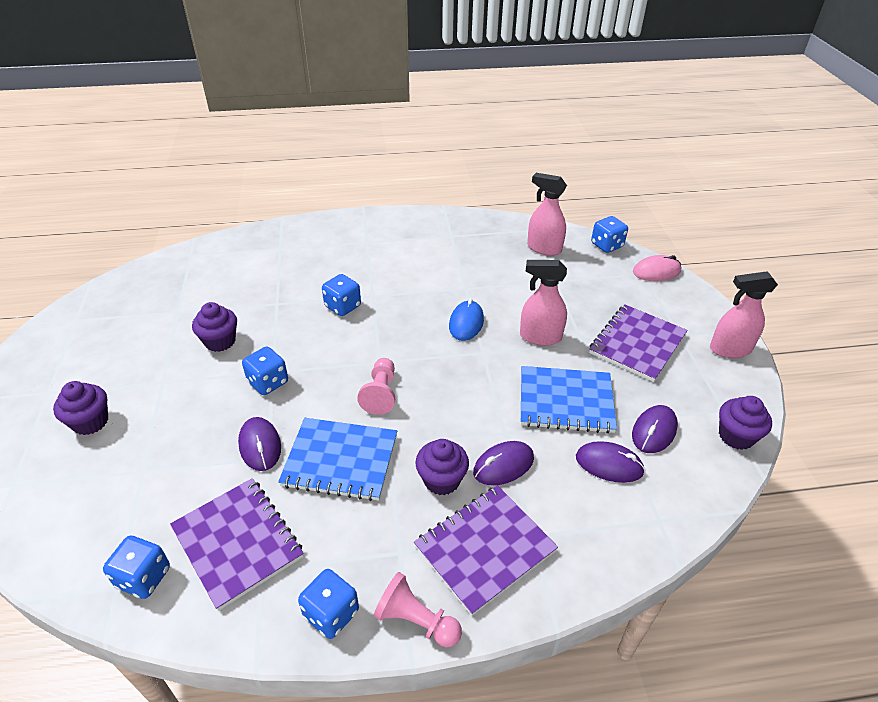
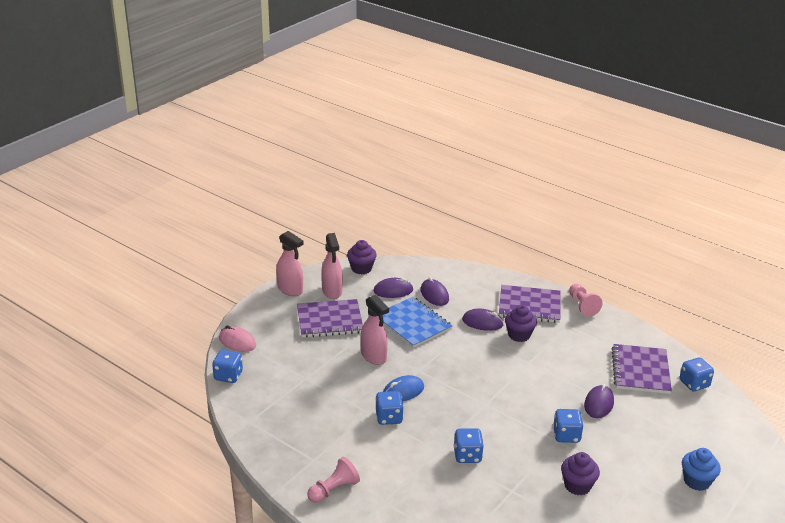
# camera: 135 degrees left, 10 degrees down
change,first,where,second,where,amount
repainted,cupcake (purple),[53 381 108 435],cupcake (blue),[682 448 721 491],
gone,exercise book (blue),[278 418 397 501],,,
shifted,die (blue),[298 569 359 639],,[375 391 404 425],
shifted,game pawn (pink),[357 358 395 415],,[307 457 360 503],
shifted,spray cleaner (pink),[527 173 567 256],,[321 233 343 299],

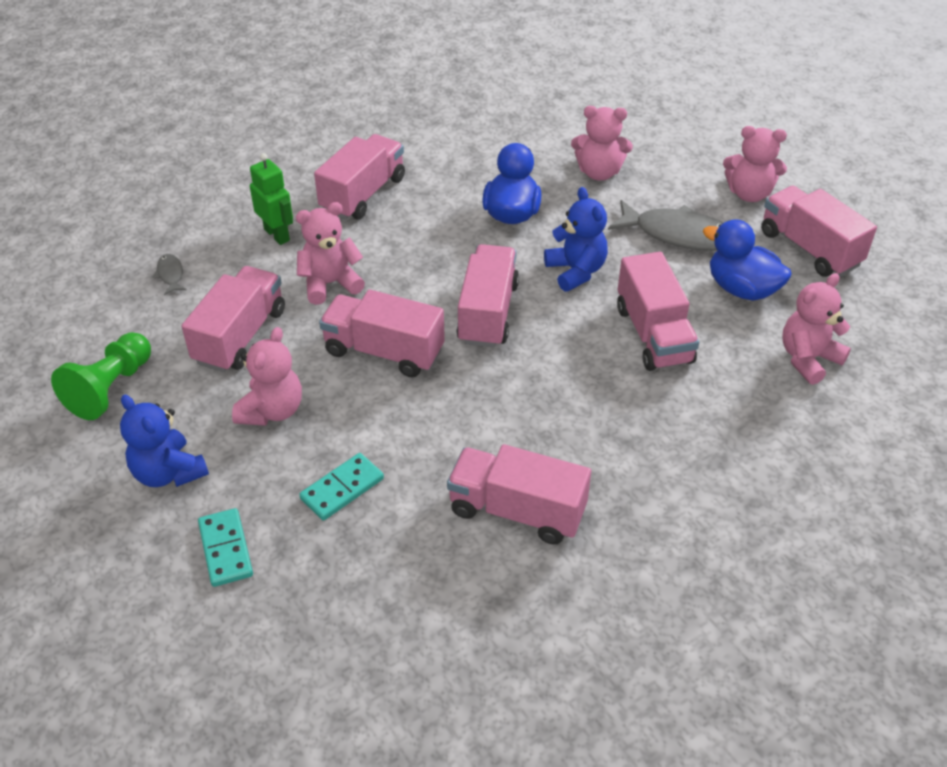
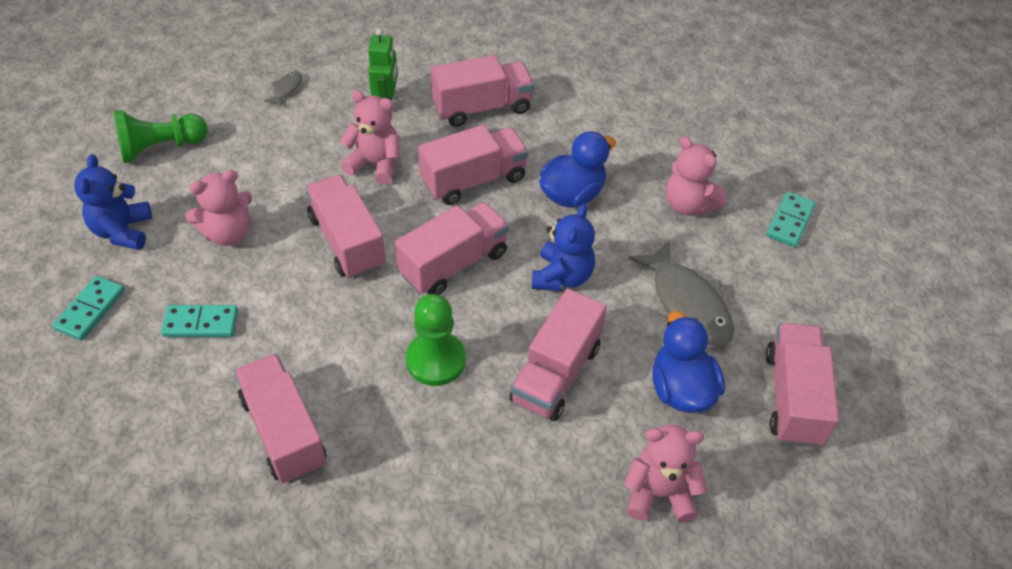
# camera: 40 degrees right, 5 degrees up
change,first,where,second,where,amount
shifted,lorry (pink),[181 266 285 372],,[418 125 529 205],
gone,teddy (pink),[723 126 787 202],,,
new,,,game pawn (emerald),[406 294 466 386],
new,,,domino tile (aqua),[766 192 816 247],

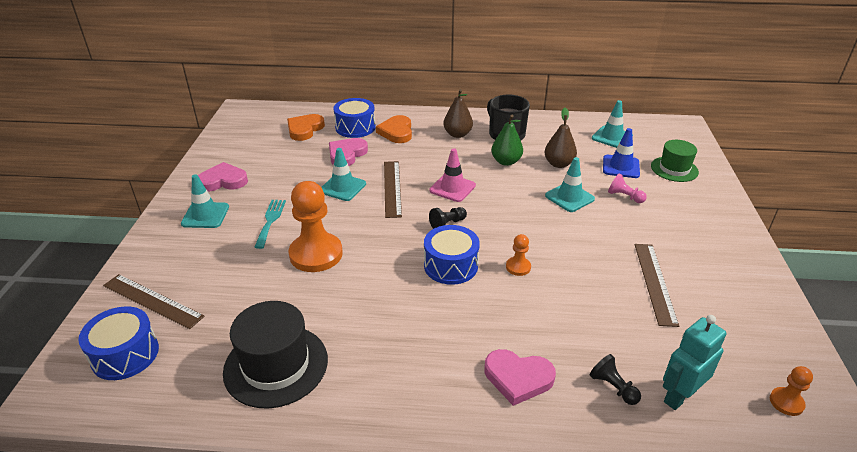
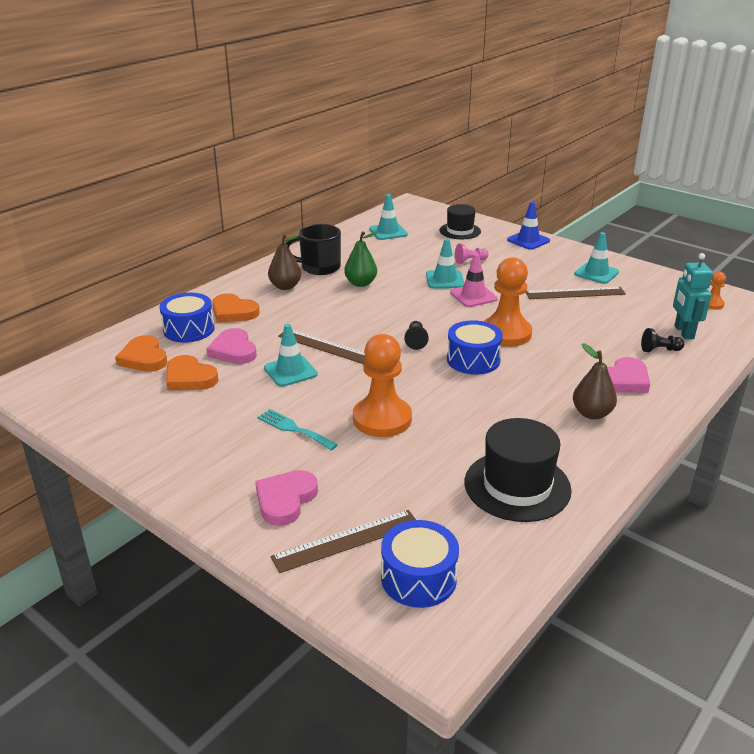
# camera: 55 degrees left, 5 degrees down
change,first,where,second,where,amount
shifted,safety cone (aqua),[181 174 229 228],,[574 232 619 284],
shifted,heart shape (pink),[198 162 248 192],,[255 470 318 526],
shifted,safety cone (pink),[429 148 476 202],,[450 253 498 307],
scaled,game pawn (orange),[506 234 531 276],,[484 257 532 347],x2.17
shifted,pear (russet),[545 108 577 168],,[573 343 617 419],
shifted,safety cone (blue),[603 128 640 178],,[507 202 550 250],
rotated,measuring stick (russet),[635 244 679 327],,[525 287 626 299],45 degrees counterclockwise
repainted,top hat (emerald),[651 140 699 182],top hat (jet-black),[439 204 481 239],
new,,,heart shape (orange),[166 355 218 391],

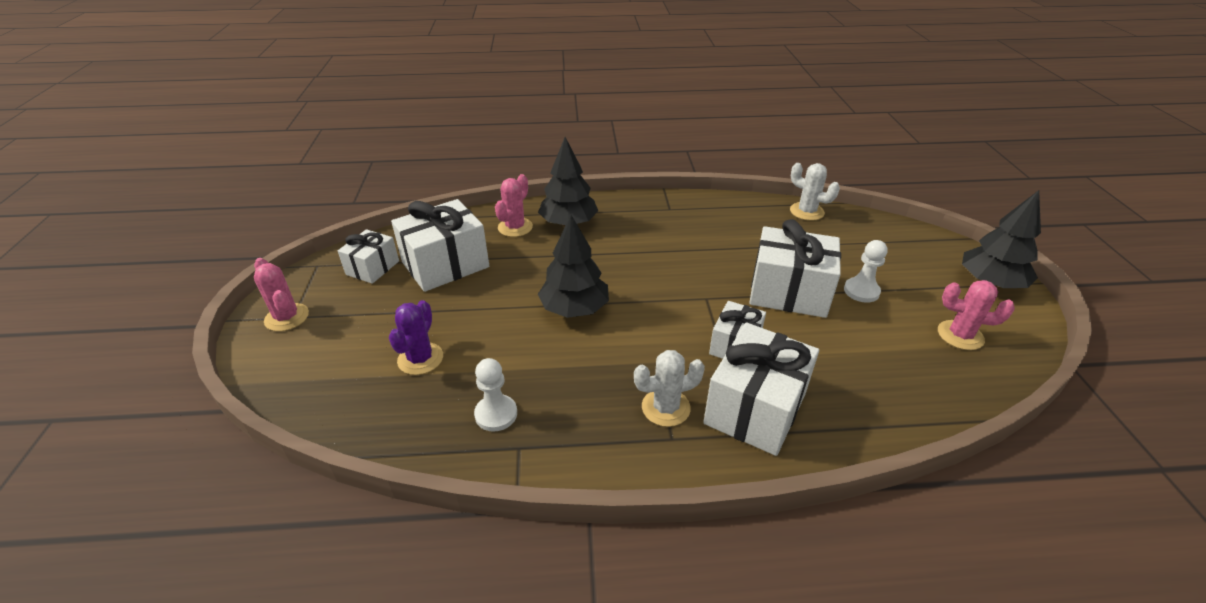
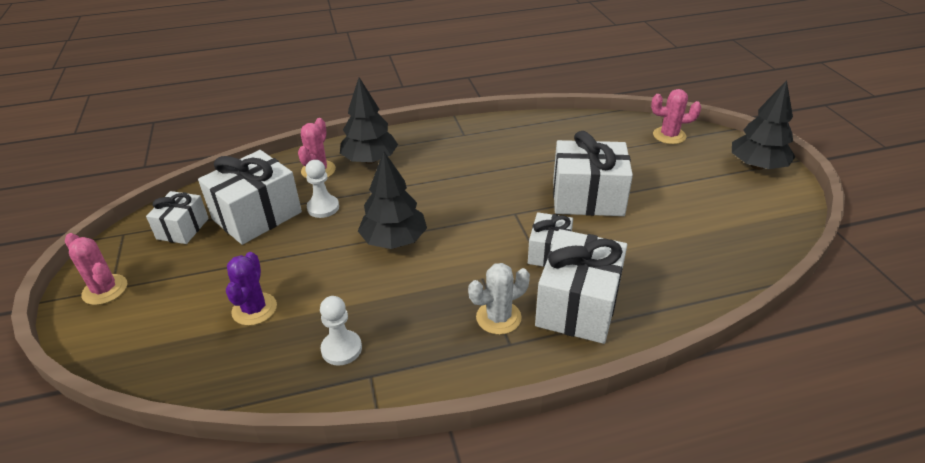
# camera: 10 degrees left, 0 degrees up
change,first,where,second,where,amount
gone,saguaro cactus (white),[790 163 840 221],,,
shifted,game pawn (white),[844 240 888 303],,[305 160 339 218],
shifted,saguaro cactus (pink),[938 280 1015 350],,[651 89 701 144],

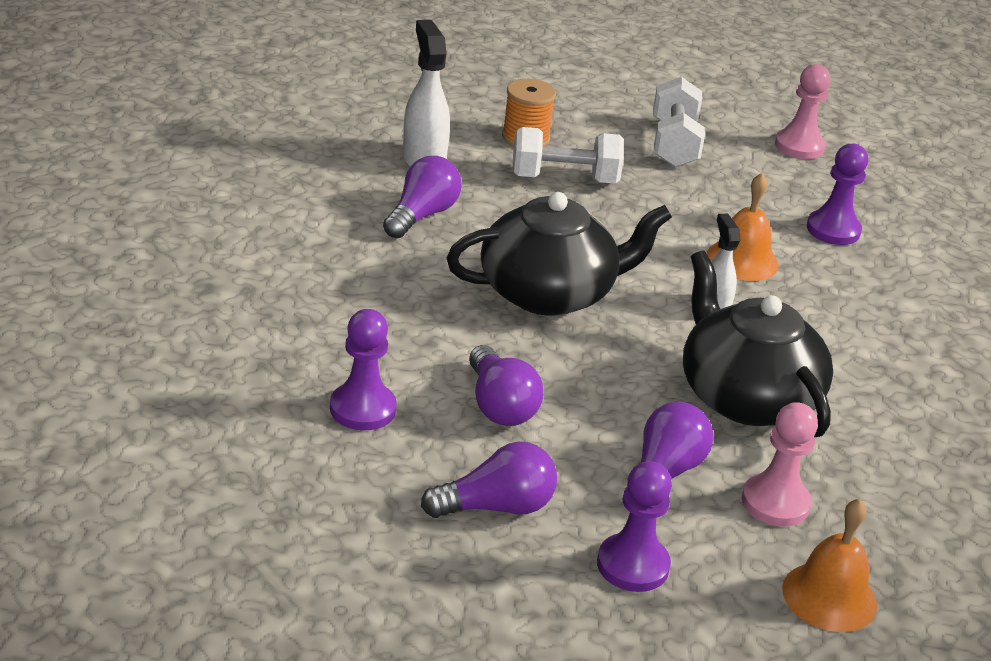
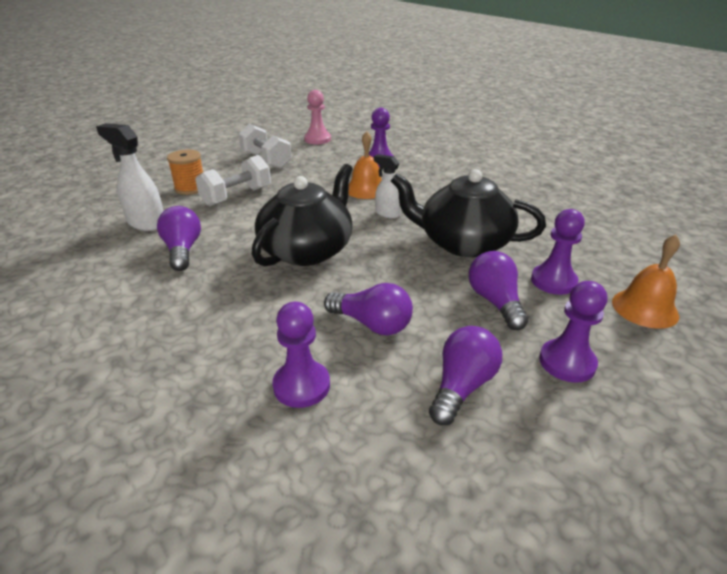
# camera: 40 degrees left, 0 degrees up
change,first,where,second,where,amount
repainted,game pawn (pink),[742 402 818 527],game pawn (purple),[531 209 585 295],

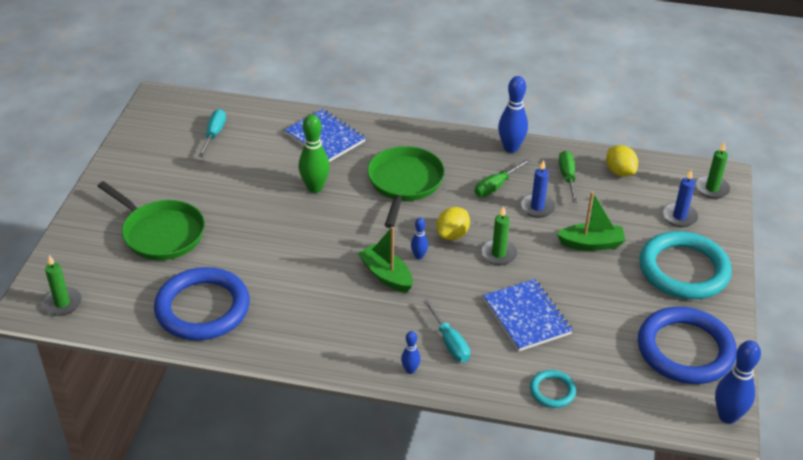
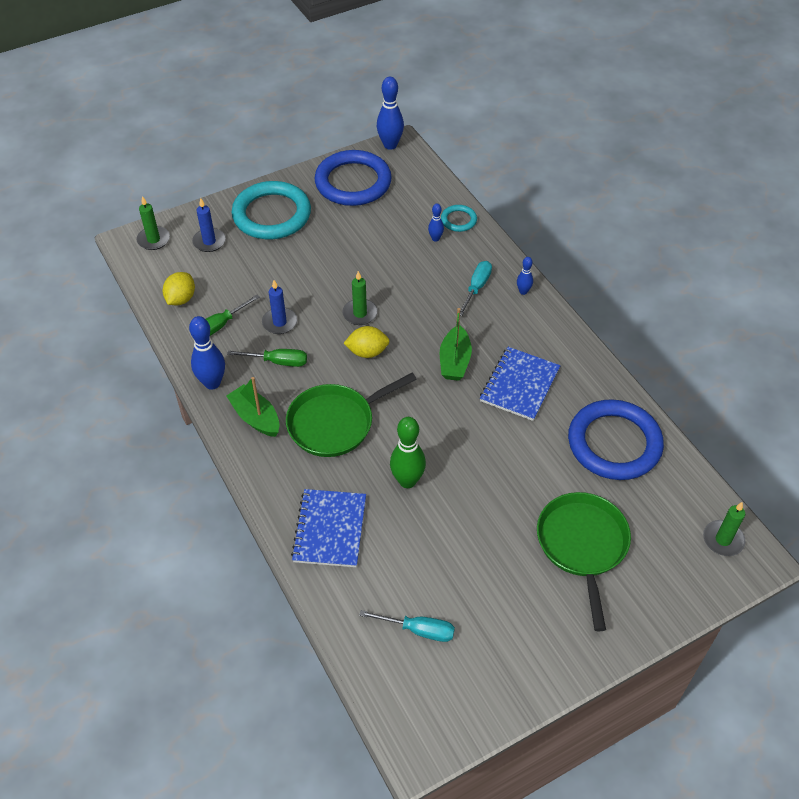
# camera: 130 degrees left, 10 degrees up
change,first,where,second,where,amount
rotated,screwdriver (aqua),[198 109 226 157],,[359 610 455 642],135 degrees counterclockwise
shifted,skittle (blue),[411 218 428 259],,[428 203 444 242],
shifted,exercise book (blue),[483 279 573 351],,[480 347 561 421],
shifted,toy boat (emerald),[557 191 626 251],,[226 377 280 437],

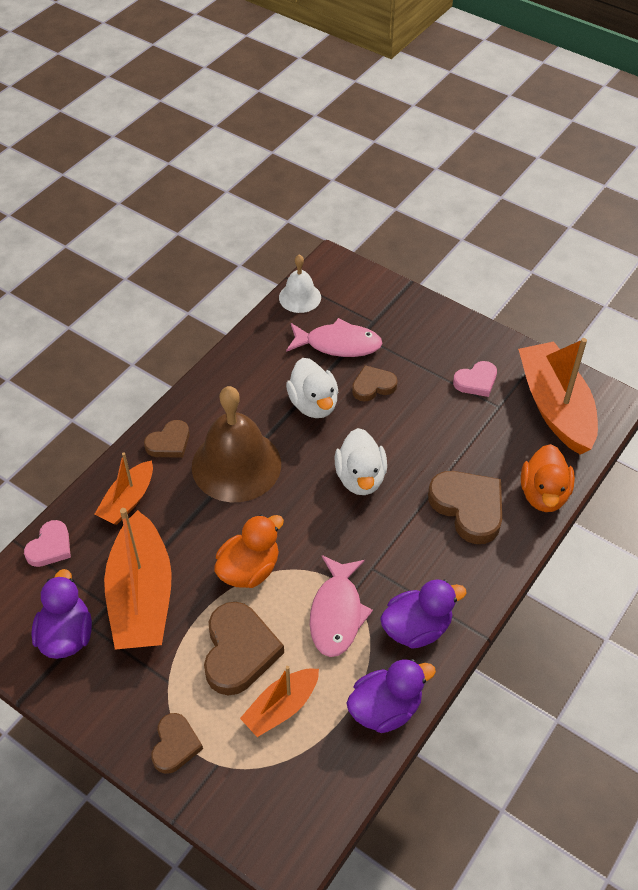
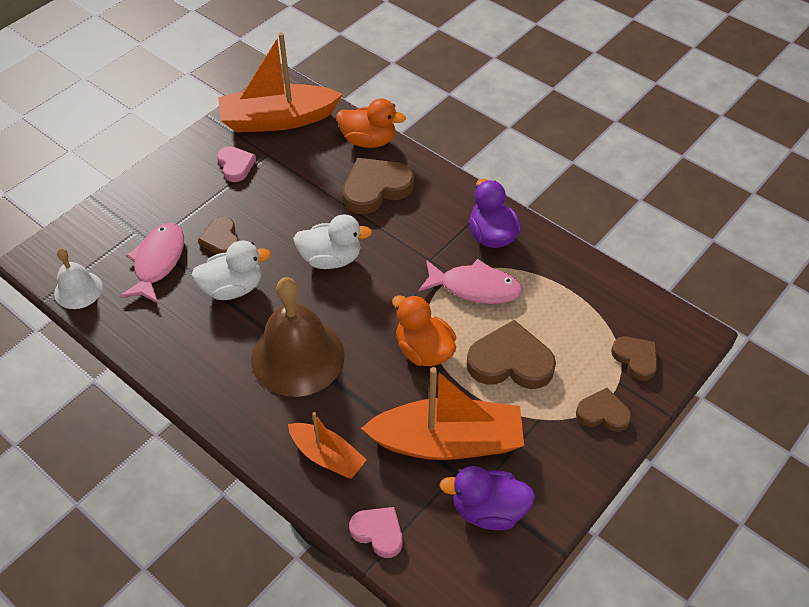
# camera: 85 degrees left, 0 degrees up
change,first,where,second,where,amount
shifted,heart shape (russet),[144 420 189 458],,[611 337 657 381],
gone,toy boat (orange),[240 666 319 737],,,
gone,rubber duck (purple),[347 659 436 733],,,

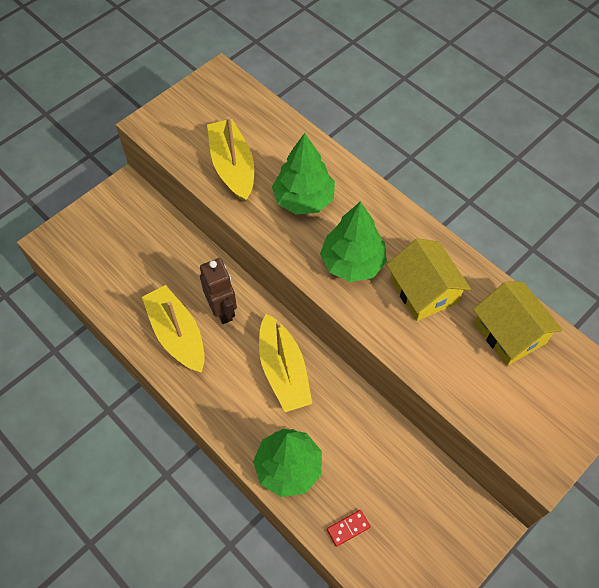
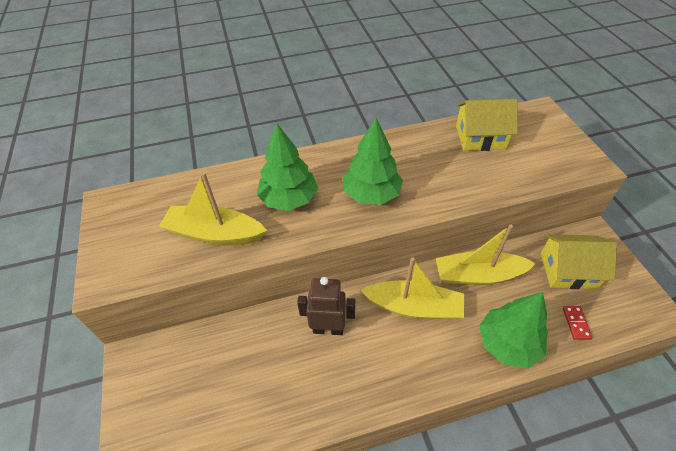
# camera: 60 degrees left, 10 degrees down
change,first,where,second,where,amount
shifted,toy boat (golden),[142 285 205 373],,[436 224 536 285],
shifted,house (golden),[387 238 471 321],,[541 234 617 289],

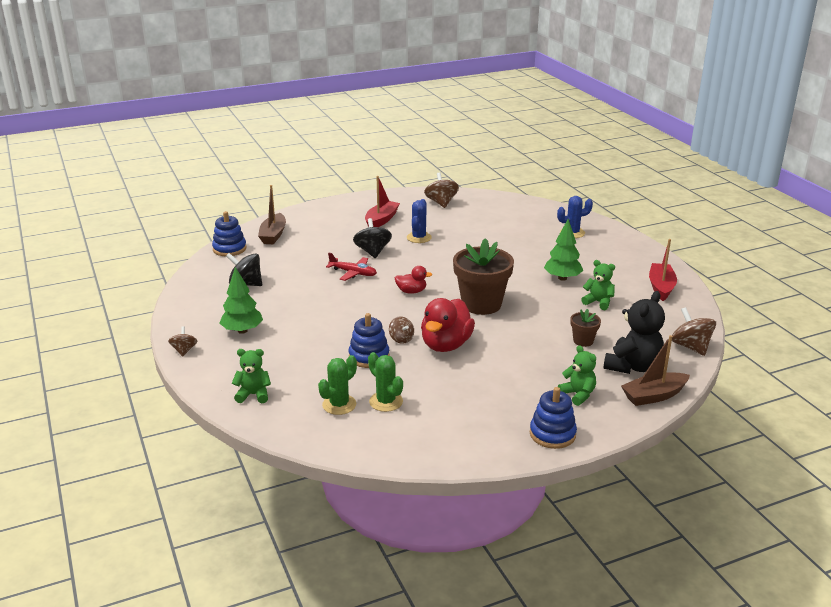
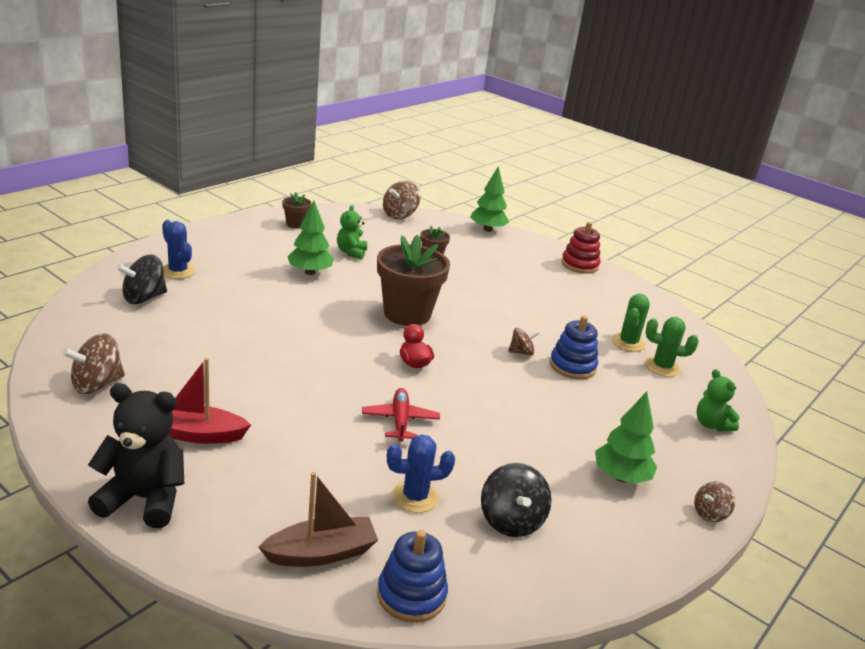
# camera: 120 degrees left, 0 degrees up
change,first,where,second,where,amount
shifted,whirligig (jet-black),[353 218 392 258],,[117 255 167 304],
rotated,whirligig (russet),[389 316 414 344],,[508 328 540 356],45 degrees clockwise
shifted,saguaro cactus (blue),[407 199 432 243],,[387 434 455 513],
gone,rubber duck (red),[421 298 475 352],,,
repainted,ring stacker (blue),[530 387 577 449],ring stacker (red),[561 222 601 274],
gone,teddy (emerald),[558 345 596 406],,,
shifted,teddy (jet-black),[603 291 665 374],,[88 383 184 528],
swapped,toy boat (russet),[621 335 690 406],tree (emerald),[470 166 509 232],
swapped,toy boat (red),[649 239 677 301],flower pot (russet),[282 192 311 228],

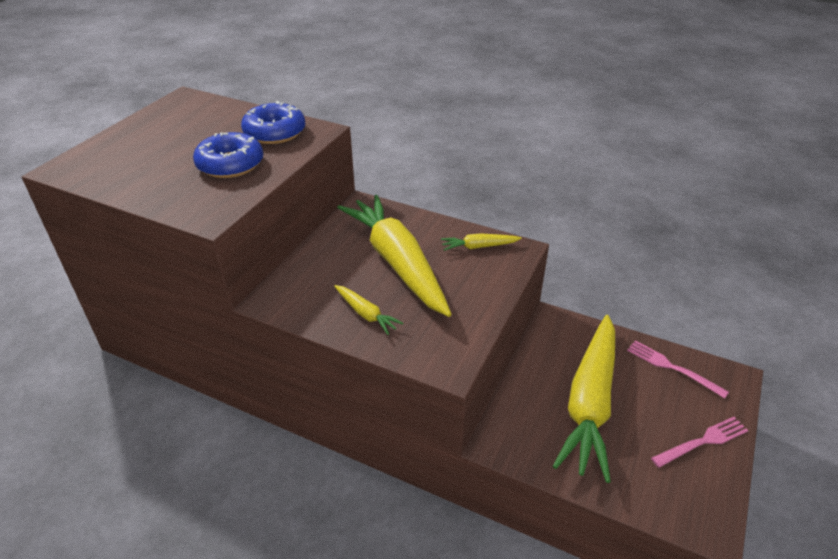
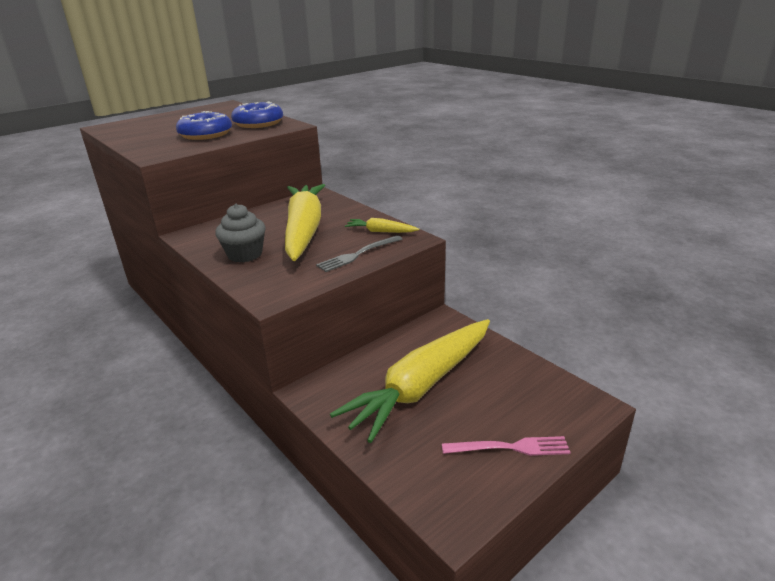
# camera: 25 degrees right, 10 degrees down
change,first,where,second,where,amount
swapped,toy carrot (golden),[334 285 404 335],cupcake (gray),[215 204 266 263],
gone,table fork (pink),[627 340 729 398],,,
new,,,table fork (gray),[316 235 402 272],

